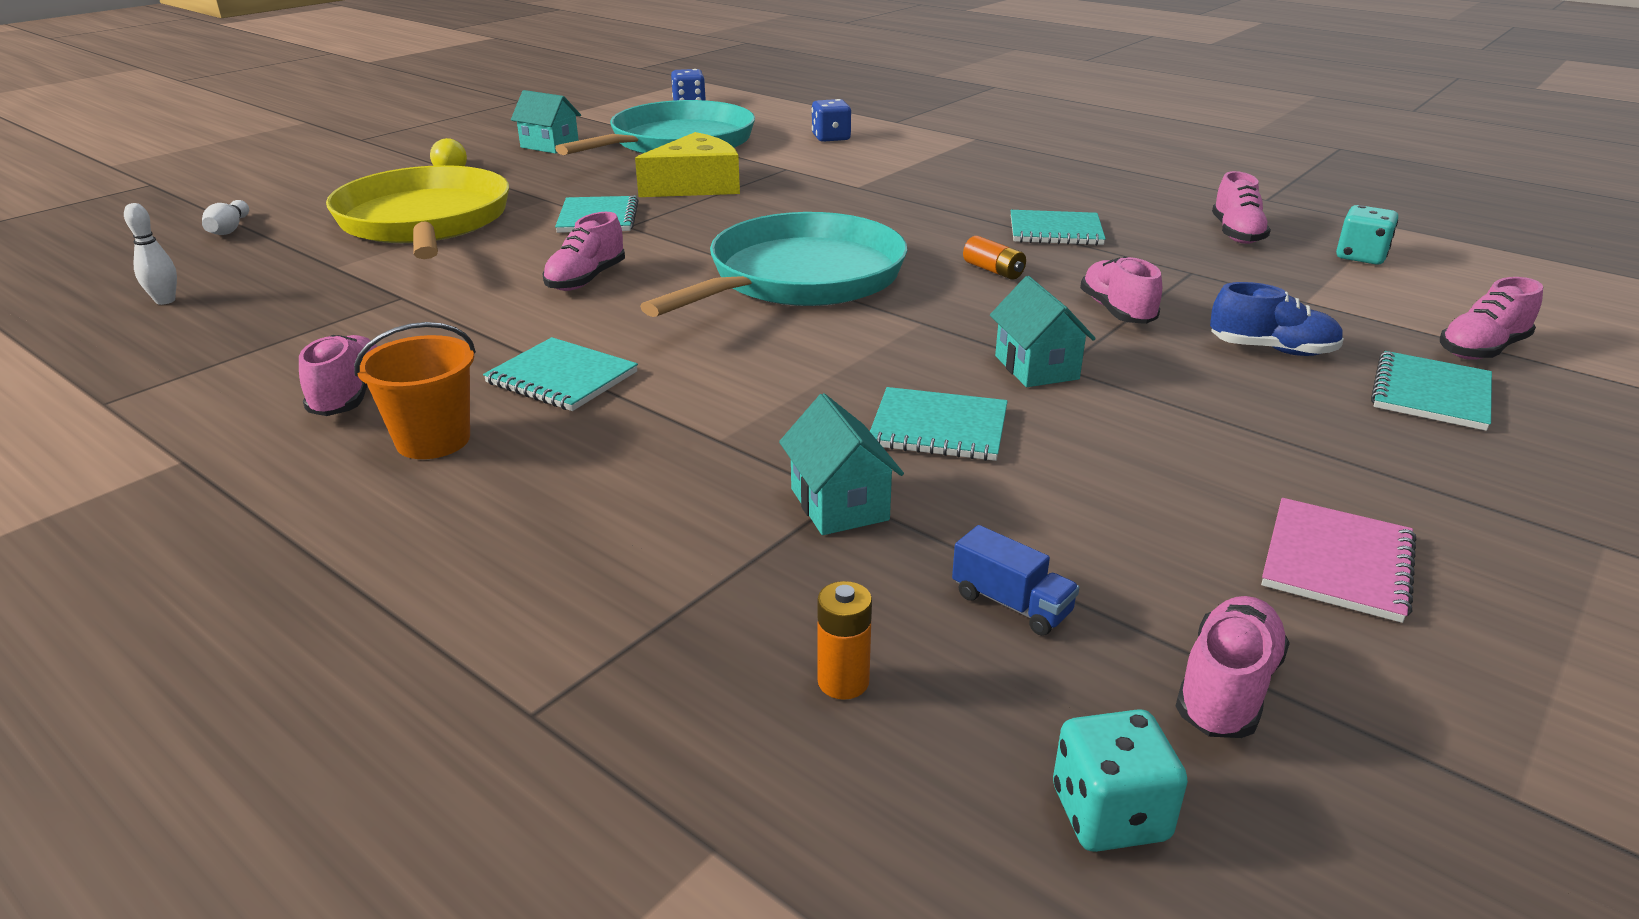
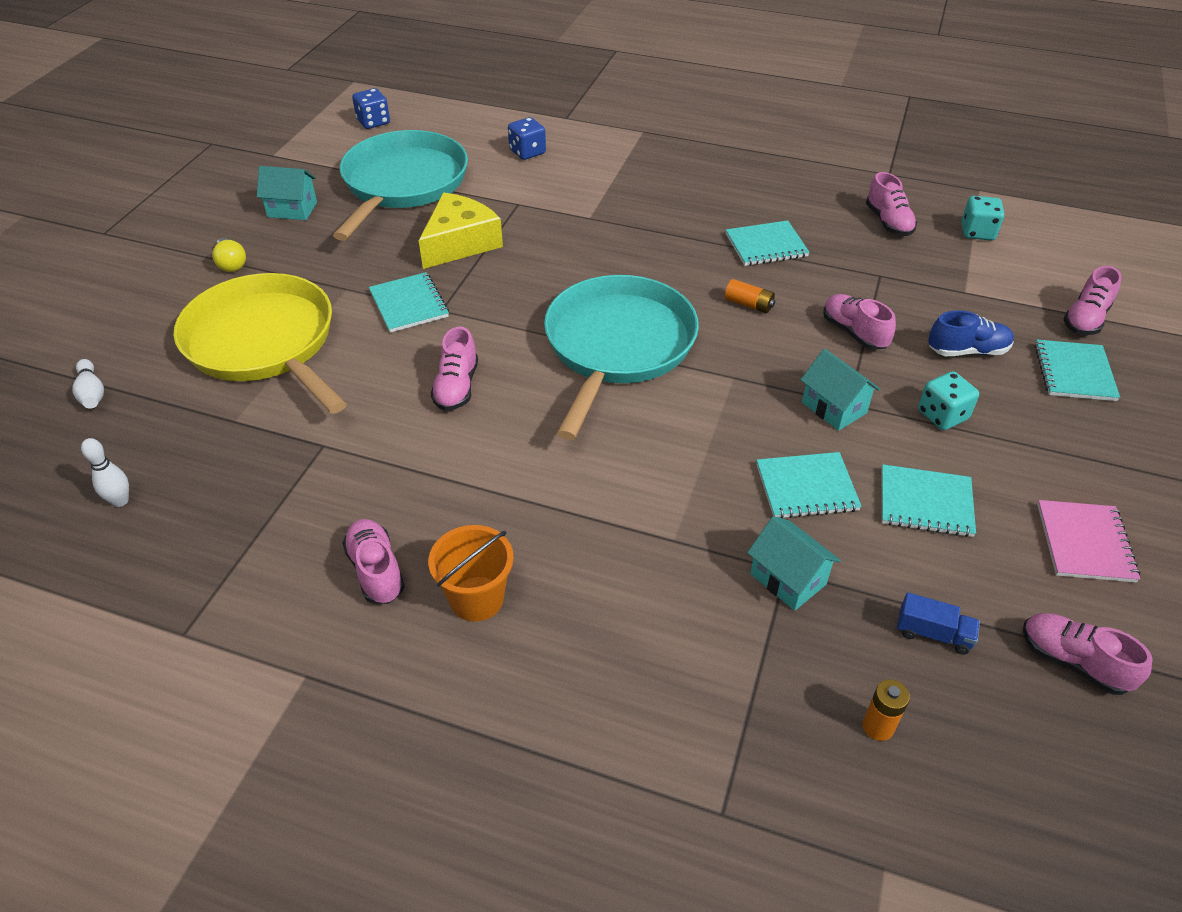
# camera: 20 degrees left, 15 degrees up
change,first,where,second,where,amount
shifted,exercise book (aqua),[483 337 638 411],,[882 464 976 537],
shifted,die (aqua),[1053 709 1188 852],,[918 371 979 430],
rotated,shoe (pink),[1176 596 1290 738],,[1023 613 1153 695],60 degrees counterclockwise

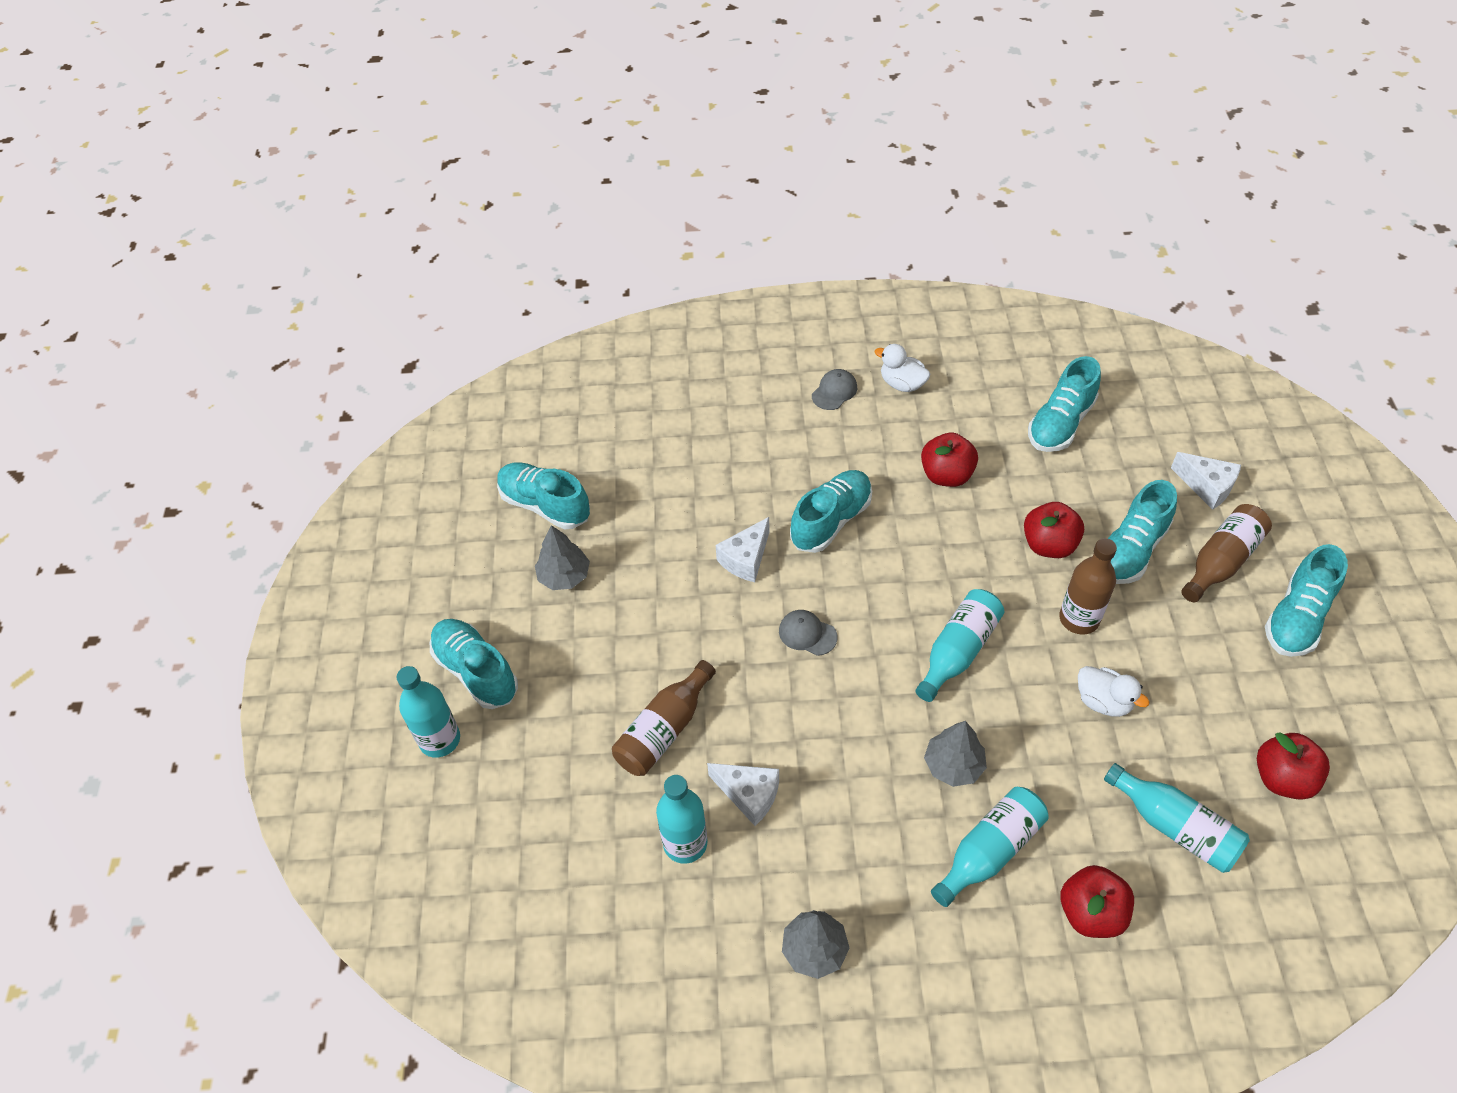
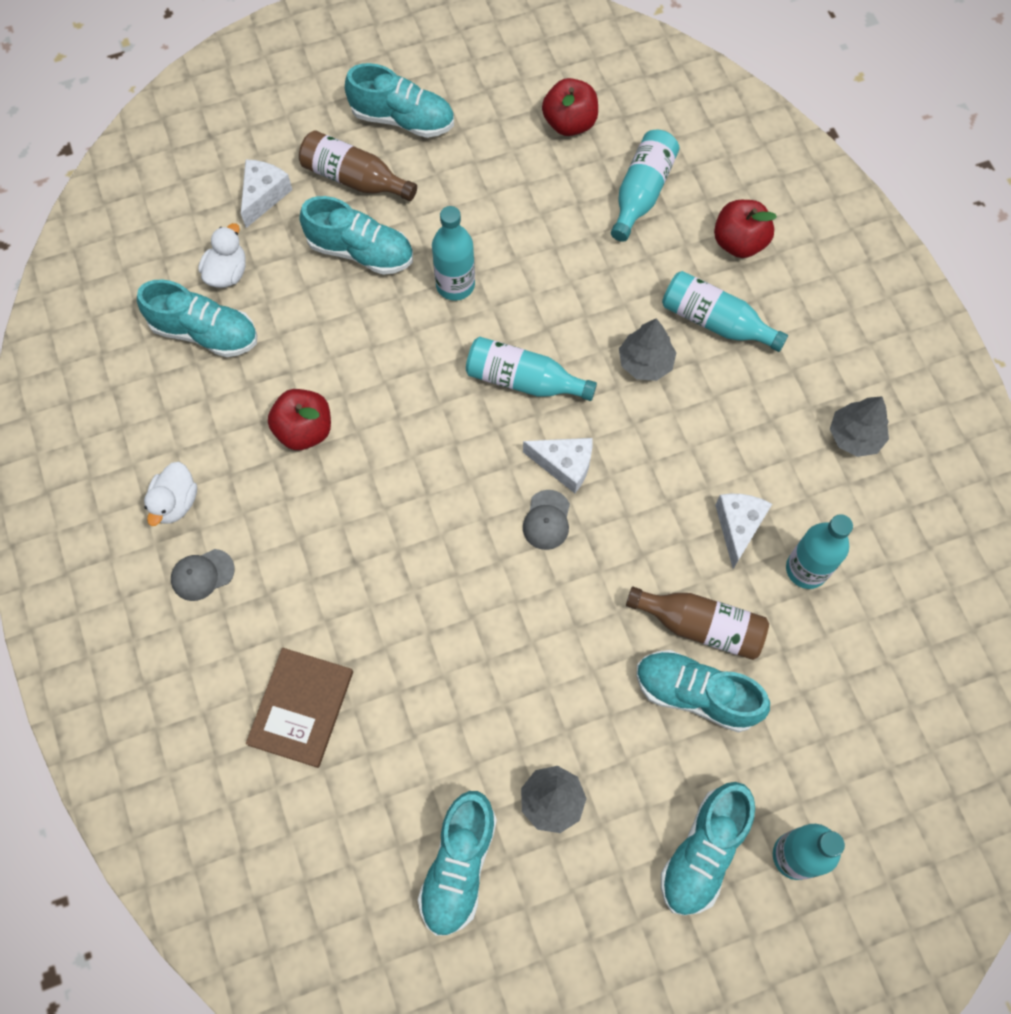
# camera: 110 degrees left, 15 degrees up
change,first,where,second,where,amount
shifted,cheese (white),[716 517 769 582],,[523 438 592 493],
shifted,shoe (aqua),[790 470 872 553],,[636 650 770 732],
rotated,baseball cap (gray),[812 369 857 410],,[171 549 235 601],45 degrees counterclockwise
gone,apple (red),[1024 502 1084 558],,,
repainted,bottle (russet),[1059 538 1117 635],bottle (aqua),[432 206 475 301],
shifted,rubber duck (white),[1078 666 1149 717],,[198 223 246 288],
new,,,hardback (russet),[246 648 353 768],

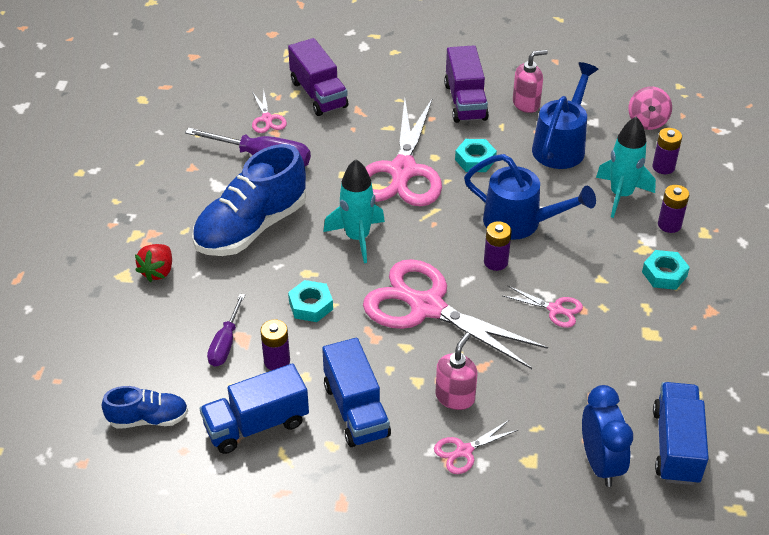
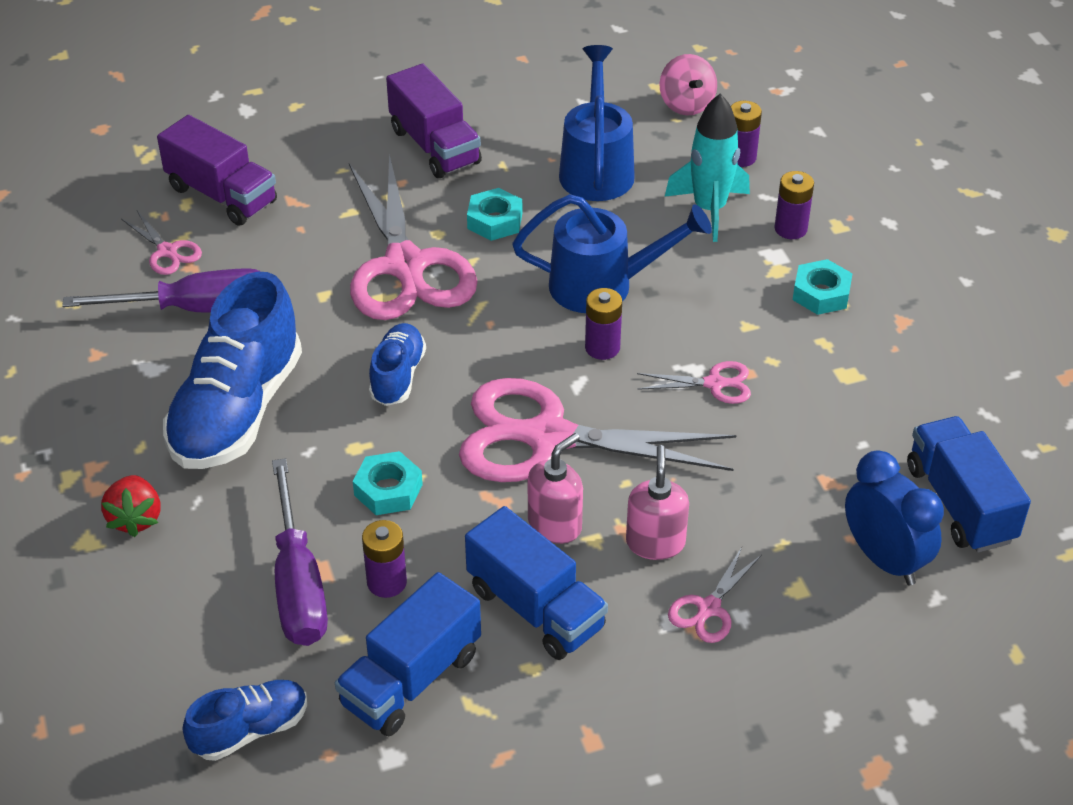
# camera: 25 degrees left, 0 degrees up
change,first,where,second,where,amount
scaled,screwdriver (purple),[207 294 245 367],,[272 458 328 646],x1.63
swapped,toy rocket (aqua),[323 159 385 263],shoe (blue),[369 323 426 406],
shifted,pump bottle (pink),[513 50 548 113],,[528 433 583 544],

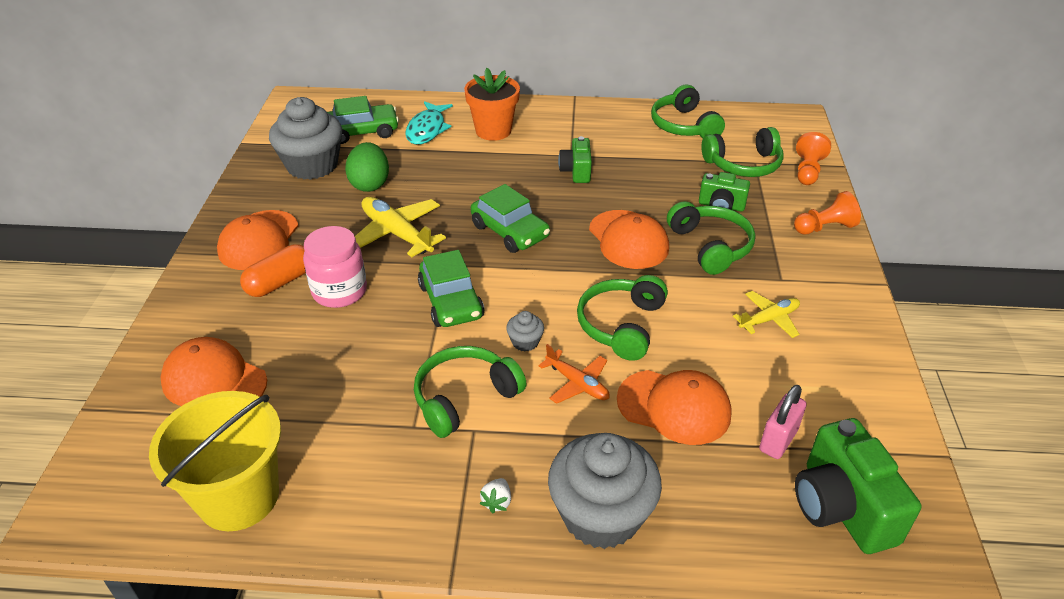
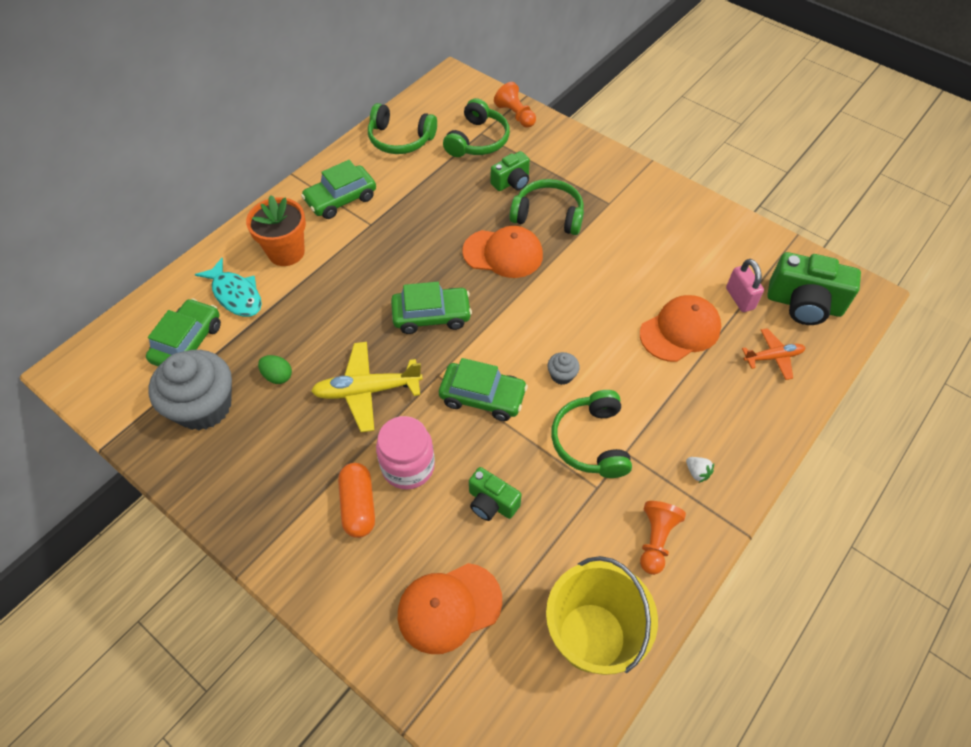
# camera: 55 degrees left, 15 degrees up
change,first,where,second,where,amount
gone,baseball cap (orange),[217 210 298 270],,,
scaled,toy egg (emerald),[345 142 389 192],,[258 355 292 384],x0.60
shifted,aeroplane (orange),[538 344 610 404],,[742 328 805 380],
gone,cupcake (gray),[548 433 662 549],,,
shifted,camera (emerald),[558 136 592 183],,[469 467 522 521],
gone,headset (emerald),[577 275 668 361],,,
gone,aeroplane (golden),[733 291 800 338],,,
shifted,game pawn (orange),[794 191 861 234],,[640 501 686 575],
new,,,car (emerald),[301 160 376 219],

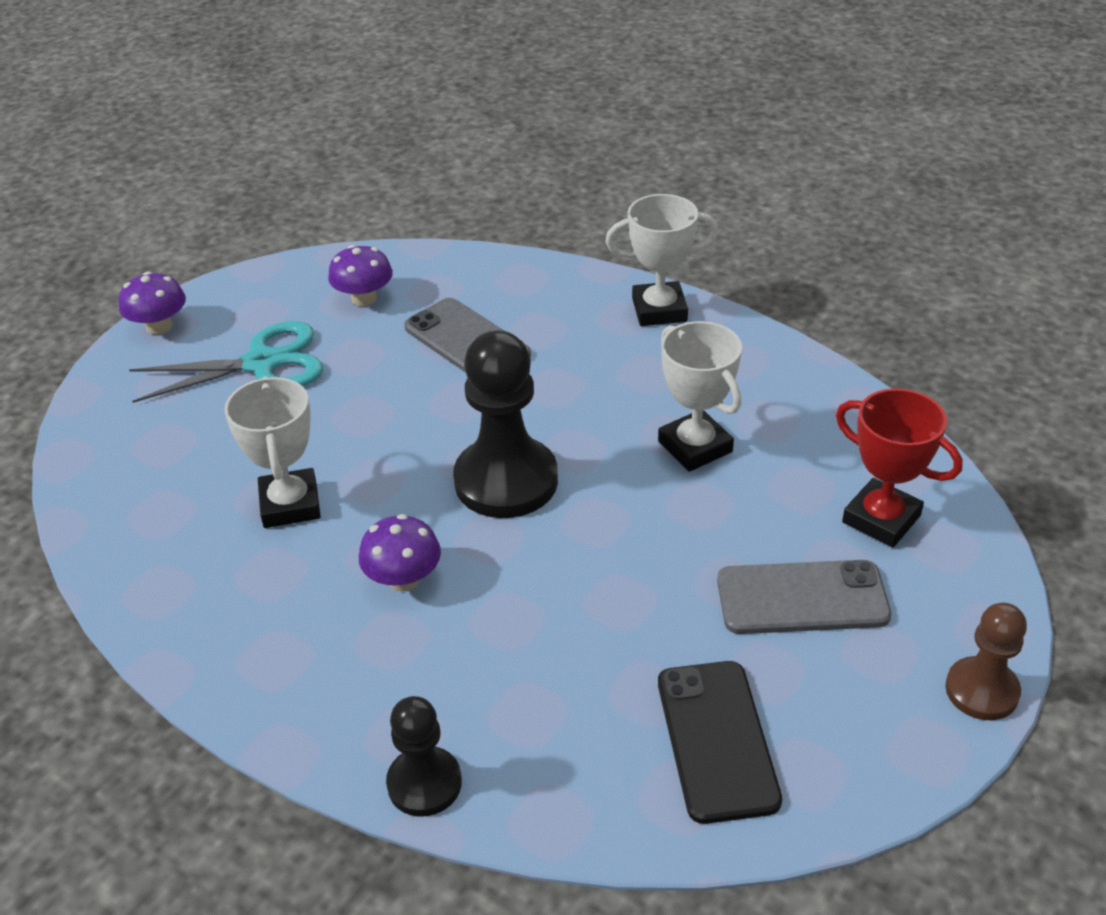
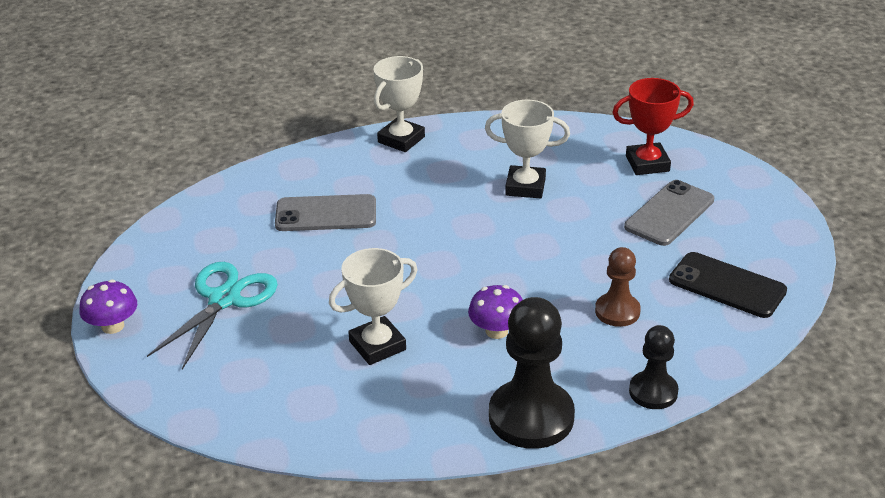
# camera: 50 degrees left, 5 degrees down
change,first,where,second,where,amount
rotated,trophy (white),[224 376 321 528],,[329 248 417 365],60 degrees counterclockwise
gone,fungus (purple),[328 245 393 306],,,
shifted,game pawn (jet-black),[453 330 558 518],,[489 297 575 449],
shifted,game pawn (russet),[945 603 1027 720],,[595 247 641 327],

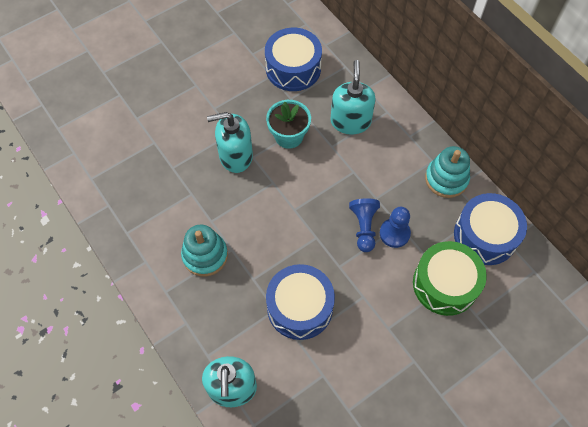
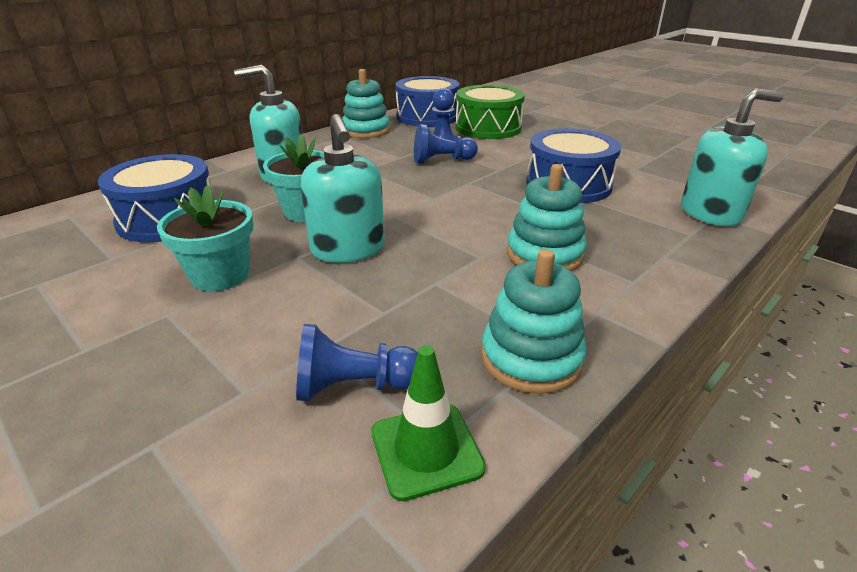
# camera: 100 degrees left, 30 degrees down
change,first,where,second,where,amount
new,,,flower pot (aqua),[157 185 253 291],
new,,,game pawn (blue),[296 324 418 401],
new,,,safety cone (emerald),[372 345 486 501],
new,,,ring stacker (aqua),[481 249 587 394],

